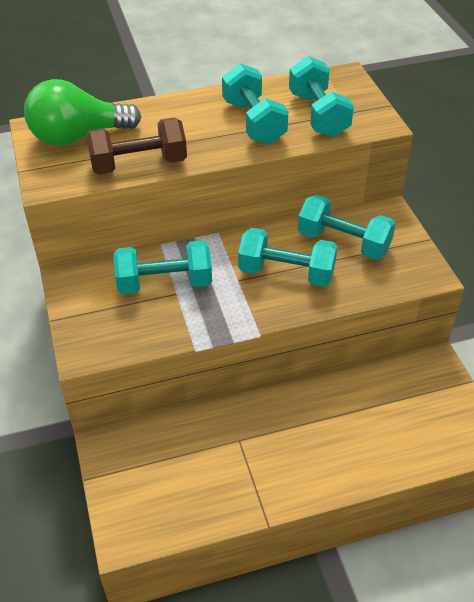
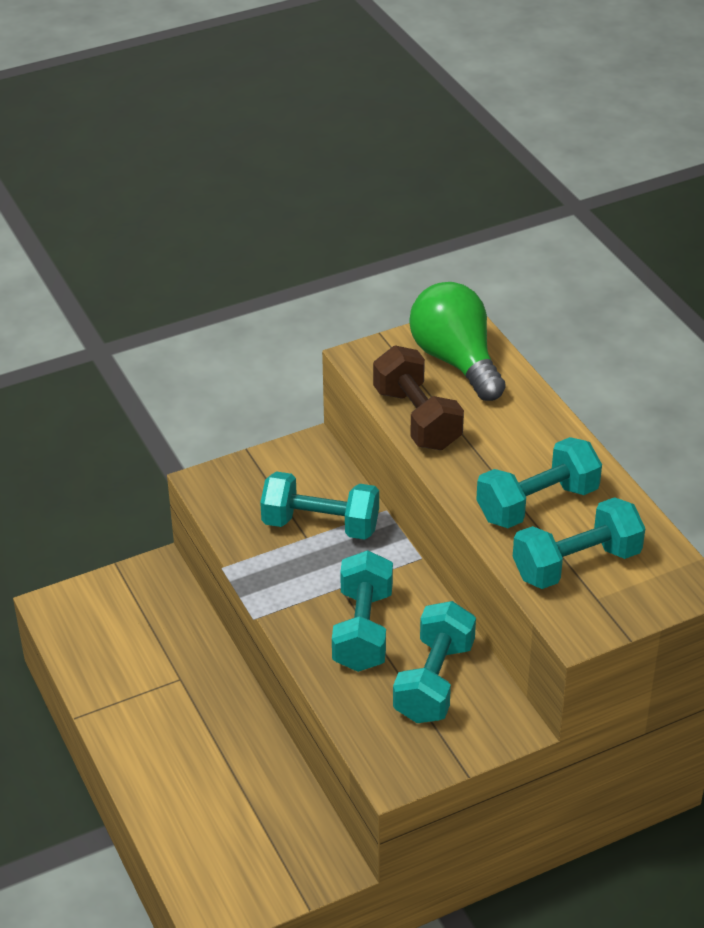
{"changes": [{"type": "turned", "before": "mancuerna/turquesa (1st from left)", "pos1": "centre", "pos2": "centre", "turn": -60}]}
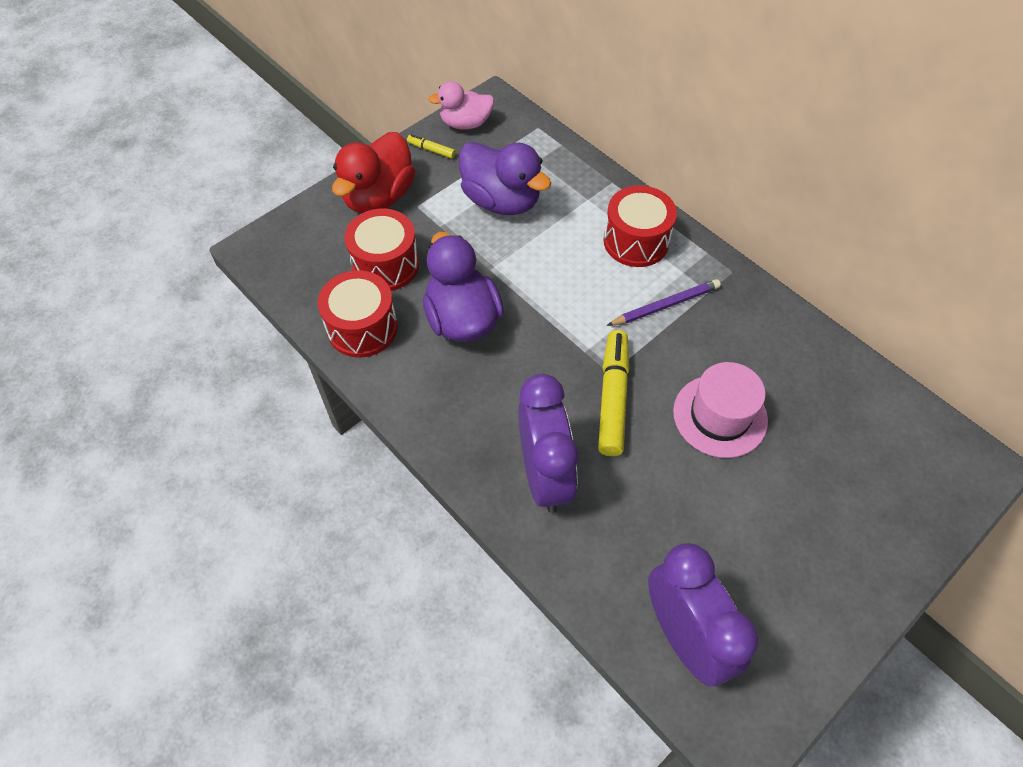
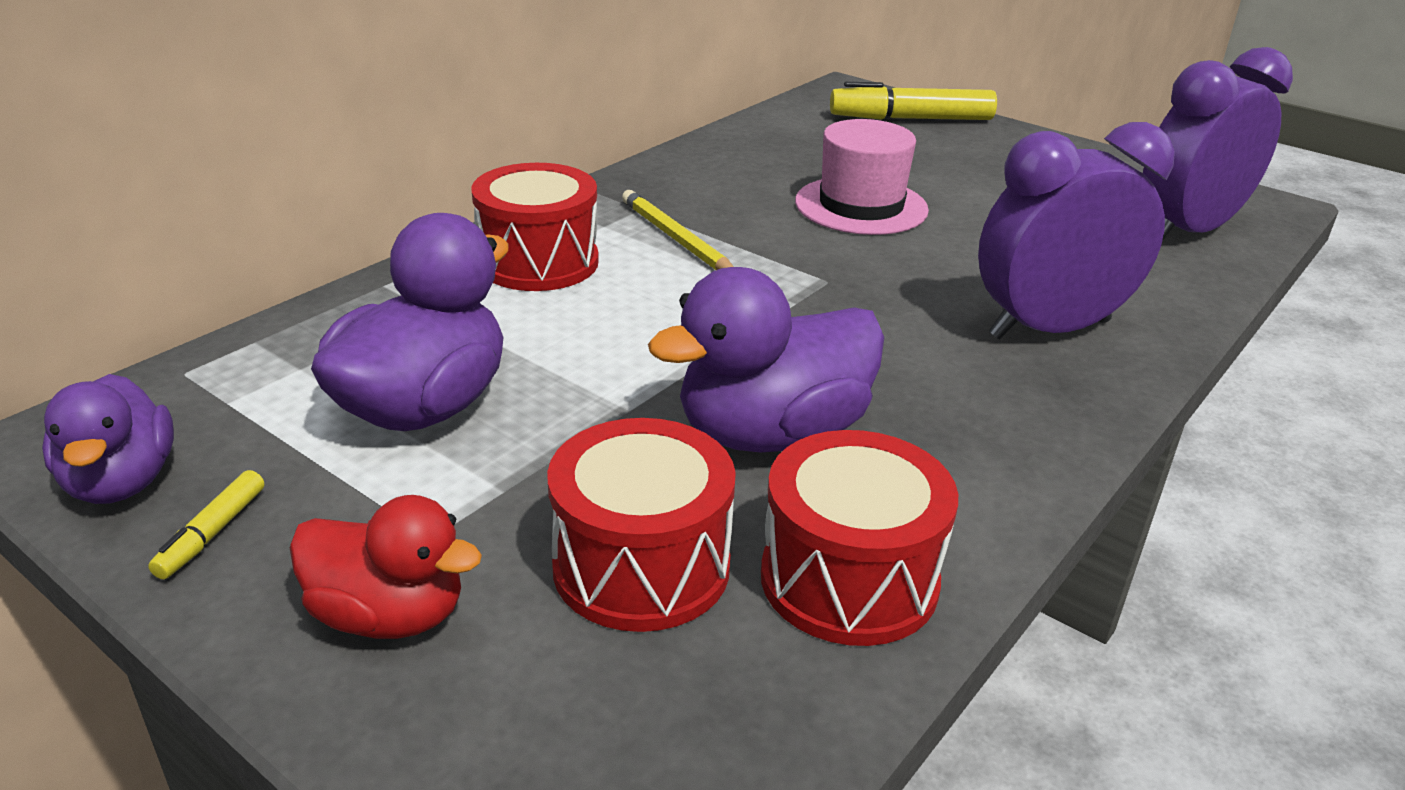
{"changes": [{"type": "resized", "before": "pato/rojo", "pos1": "top centre", "pos2": "bottom left", "scale": 0.65}, {"type": "recoloured", "before": "pato/rosa", "after": "pato/morado (1st from left)", "pos1": "top centre", "pos2": "middle left"}, {"type": "moved", "before": "rotulador/amarillo (2nd from left)", "pos1": "centre", "pos2": "top centre"}, {"type": "recoloured", "before": "lápiz/morado", "after": "lápiz/amarillo", "pos1": "centre", "pos2": "top centre"}]}
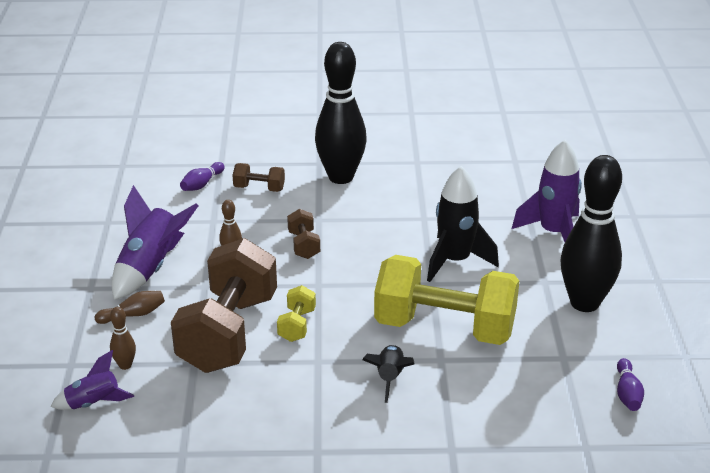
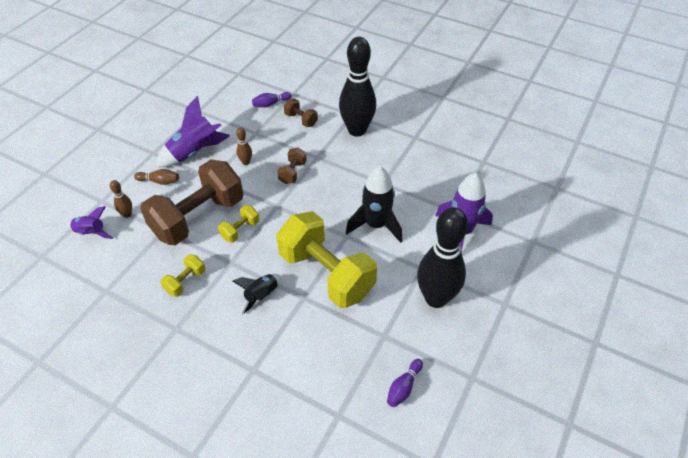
{"changes": [{"type": "added", "after": "mancuerna/amarillo (1st from left)", "pos2": "middle left"}]}
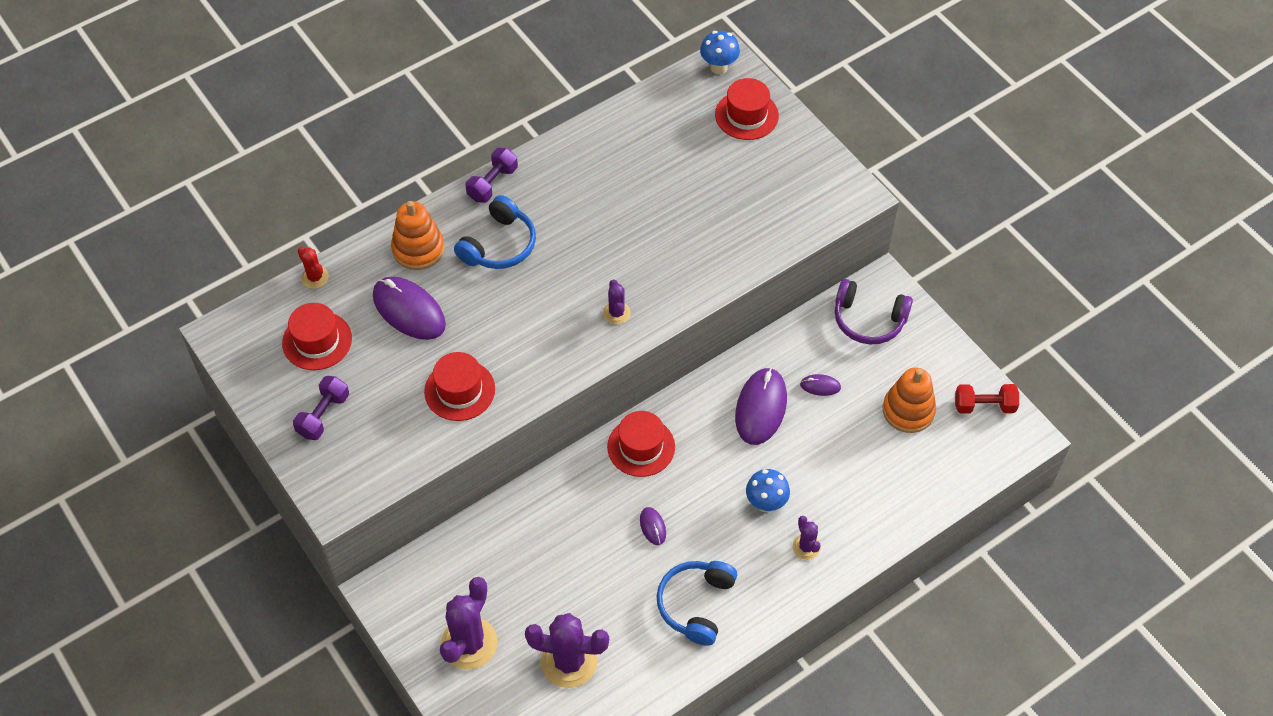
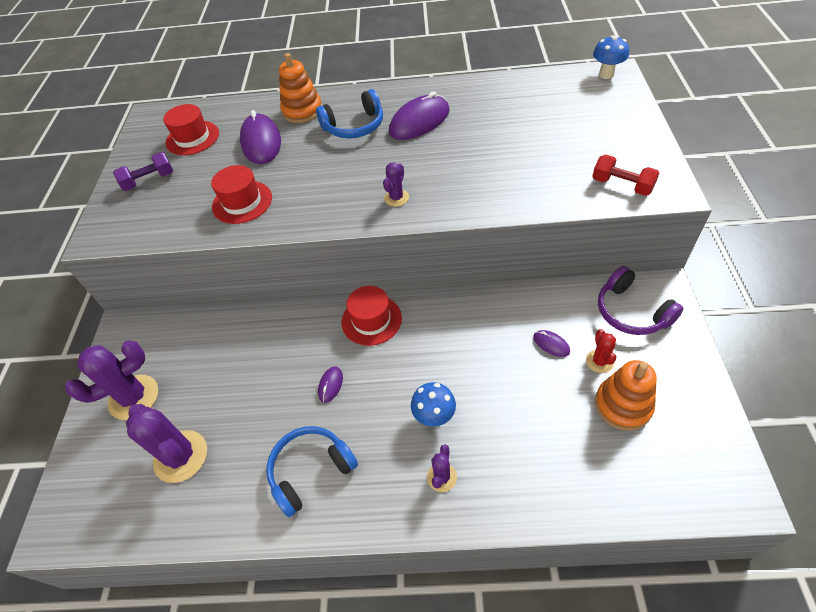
{"changes": [{"type": "moved", "before": "cactus/rojo", "pos1": "middle left", "pos2": "middle right"}, {"type": "removed", "before": "mancuerna/morado (2nd from left)", "pos1": "top centre"}, {"type": "removed", "before": "sombrero/rojo (4th from left)", "pos1": "top centre"}, {"type": "moved", "before": "ratón/morado (3rd from left)", "pos1": "centre", "pos2": "top centre"}, {"type": "moved", "before": "mancuerna/rojo", "pos1": "middle right", "pos2": "top right"}]}
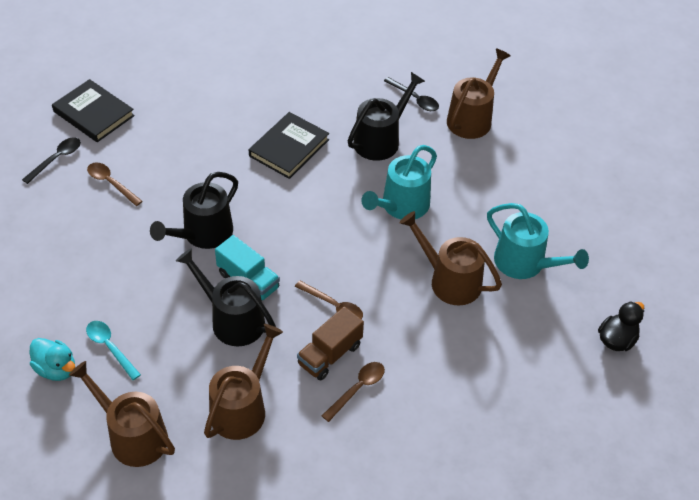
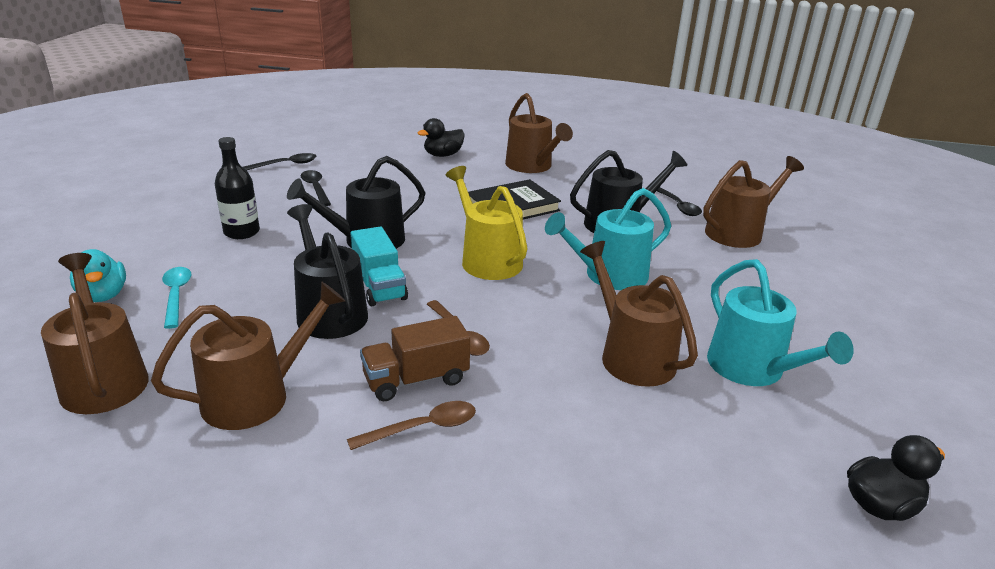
{"changes": [{"type": "removed", "before": "libro/negro (1st from left)", "pos1": "top left"}, {"type": "recoloured", "before": "cuchara/marrón (1st from left)", "after": "cuchara/negro (2nd from left)", "pos1": "middle left", "pos2": "top left"}, {"type": "added", "after": "botella/negro", "pos2": "top left"}, {"type": "added", "after": "pato/negro (1st from left)", "pos2": "top centre"}, {"type": "added", "after": "regadera/amarillo", "pos2": "centre"}, {"type": "added", "after": "regadera/marrón (3rd from left)", "pos2": "top centre"}]}
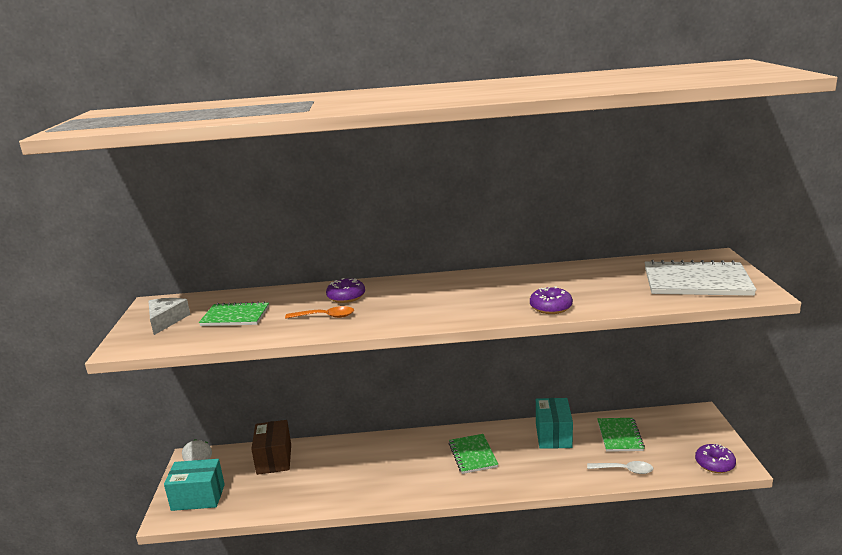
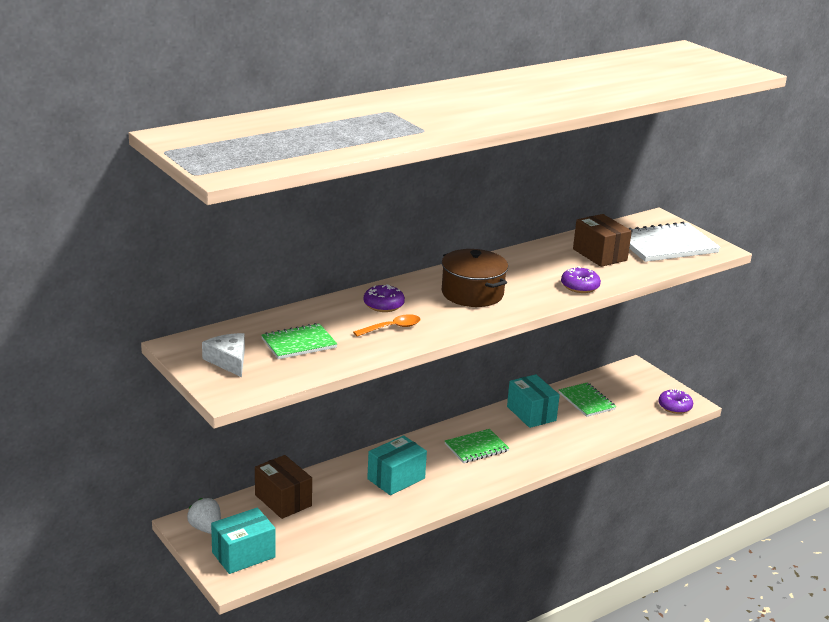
{"changes": [{"type": "turned", "before": "cuaderno/verde (2nd from left)", "pos1": "bottom centre", "pos2": "bottom centre", "turn": -75}, {"type": "removed", "before": "cuchara/blanco", "pos1": "bottom right"}, {"type": "added", "after": "caja/turquesa (2nd from left)", "pos2": "bottom centre"}, {"type": "added", "after": "olla/marrón", "pos2": "centre"}, {"type": "added", "after": "caja/marrón (2nd from left)", "pos2": "middle right"}]}
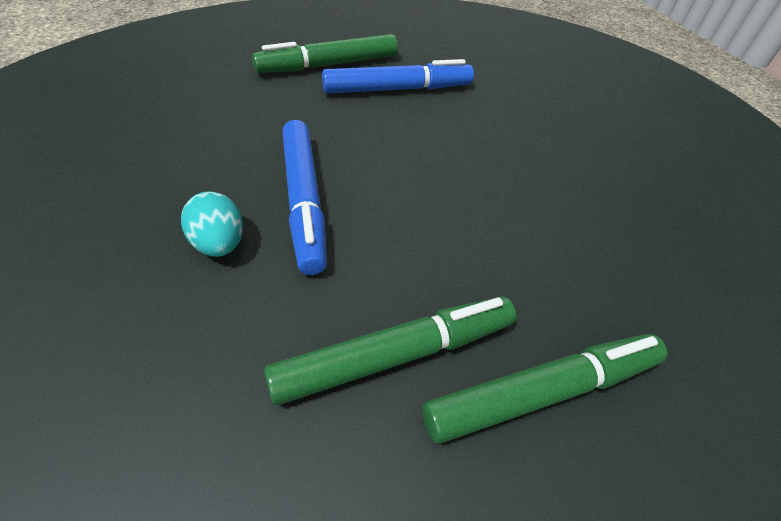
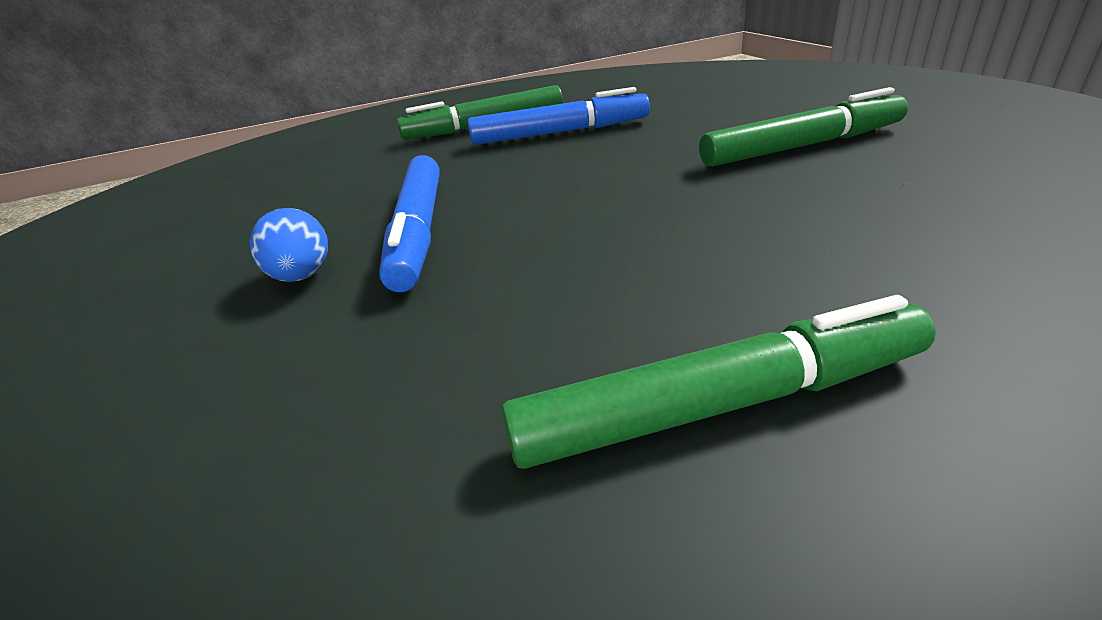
{"changes": [{"type": "recoloured", "before": "huevo/turquesa", "after": "huevo/azul", "pos1": "middle left", "pos2": "middle left"}, {"type": "moved", "before": "rotulador/verde (2nd from left in the first image)", "after": "rotulador/verde (3rd from left)", "pos1": "bottom centre", "pos2": "top right"}]}
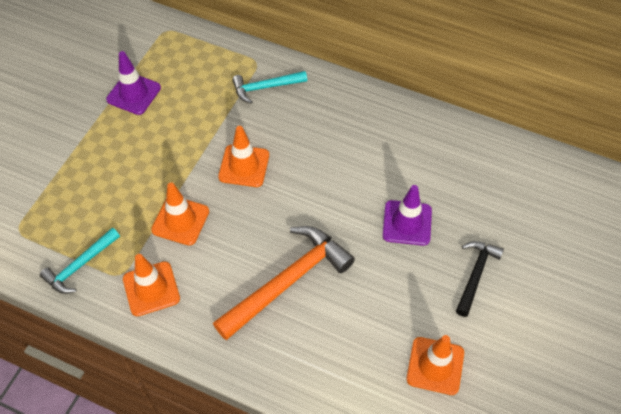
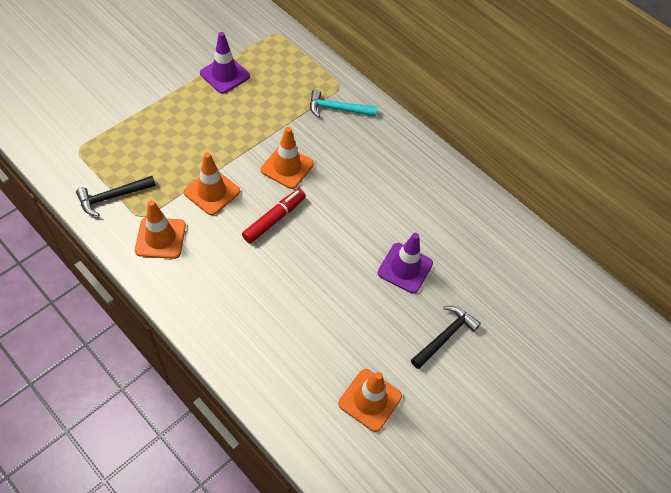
{"changes": [{"type": "recoloured", "before": "martillo/turquesa (1st from left)", "after": "martillo/negro (1st from left)", "pos1": "middle left", "pos2": "middle left"}, {"type": "removed", "before": "martillo/naranja", "pos1": "bottom centre"}, {"type": "added", "after": "rotulador/rojo", "pos2": "centre"}]}
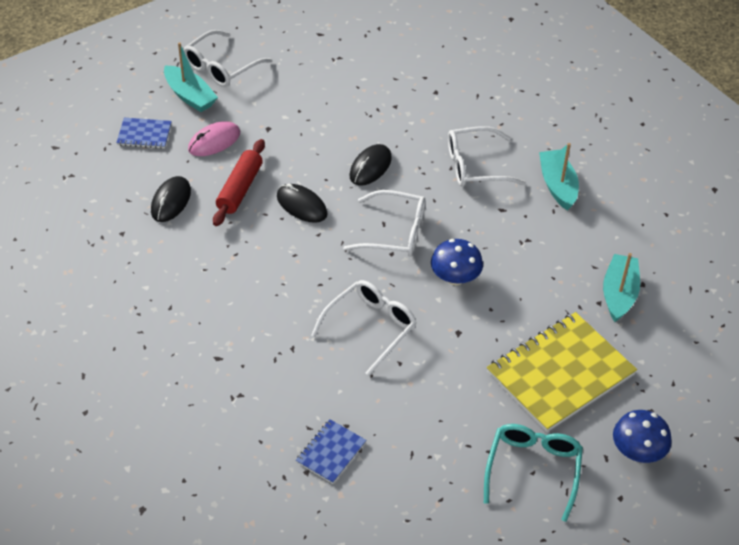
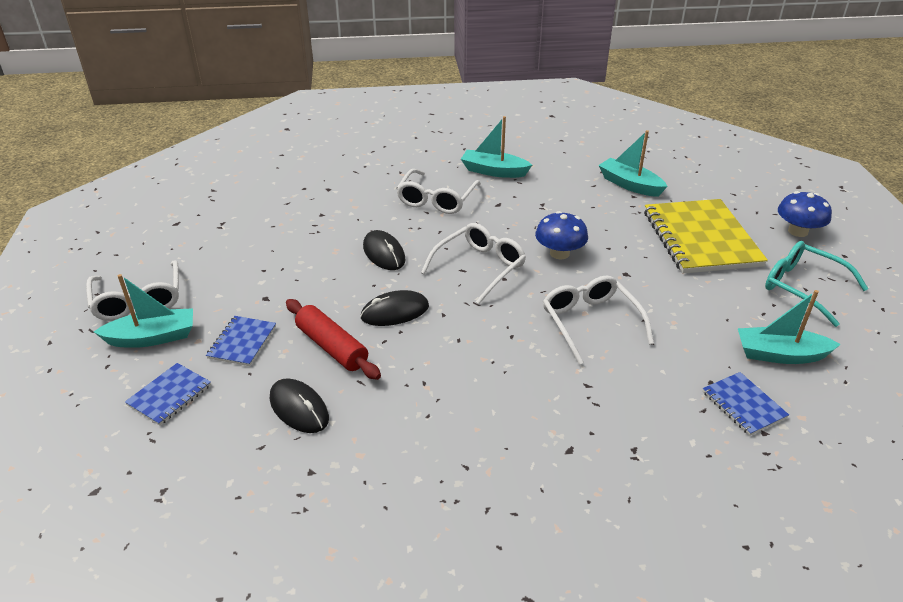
{"changes": [{"type": "replaced", "before": "ratón/rosa", "after": "cuaderno/azul (2nd from left)", "pos1": "top left", "pos2": "middle left"}, {"type": "added", "after": "barco/turquesa (4th from left)", "pos2": "middle right"}]}
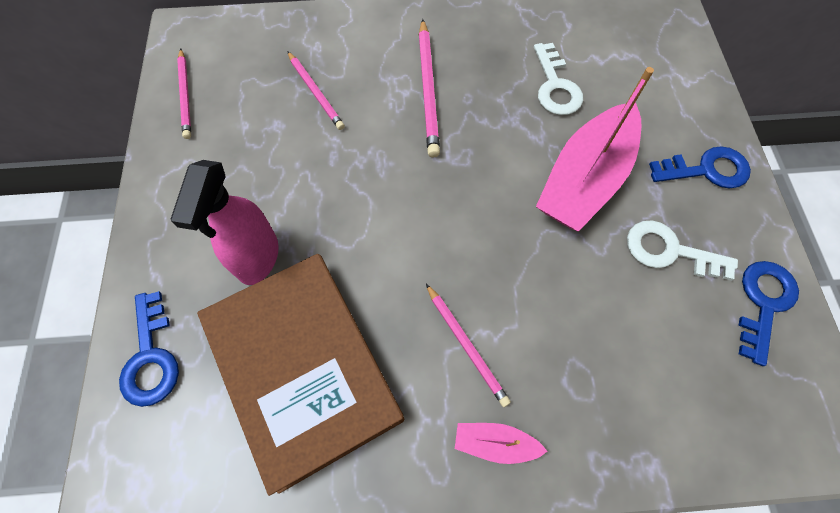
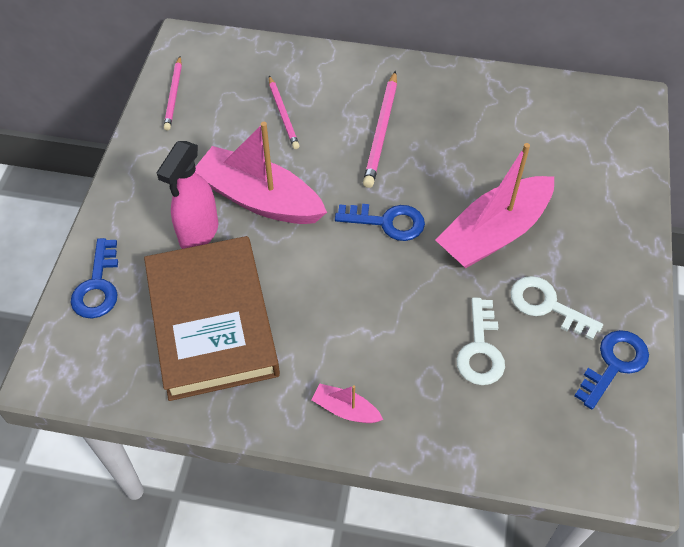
{"changes": [{"type": "removed", "before": "lápiz/rosa (4th from left)", "pos1": "bottom centre"}, {"type": "moved", "before": "llave/blanco (1st from left)", "pos1": "top centre", "pos2": "middle right"}, {"type": "moved", "before": "llave/azul (2nd from left)", "pos1": "top right", "pos2": "centre"}, {"type": "added", "after": "barco/rosa (1st from left)", "pos2": "top centre"}]}
